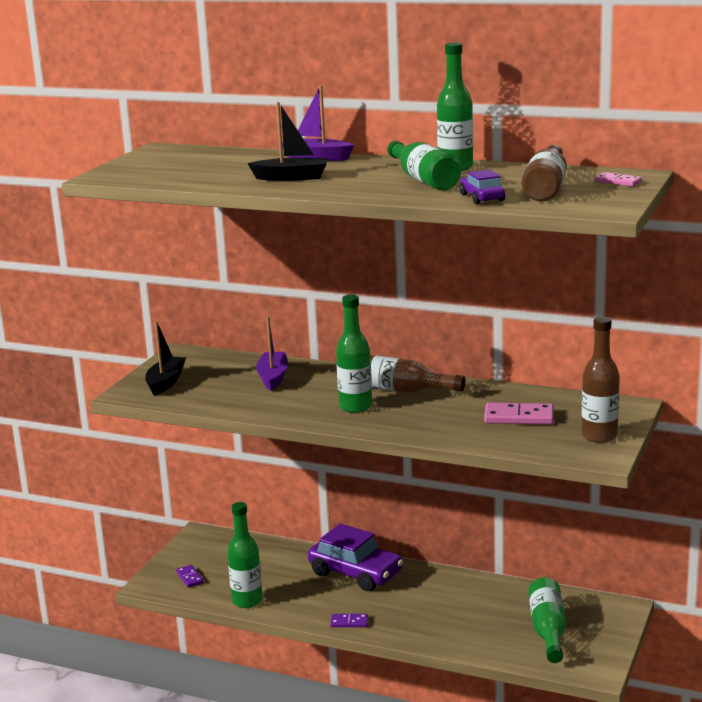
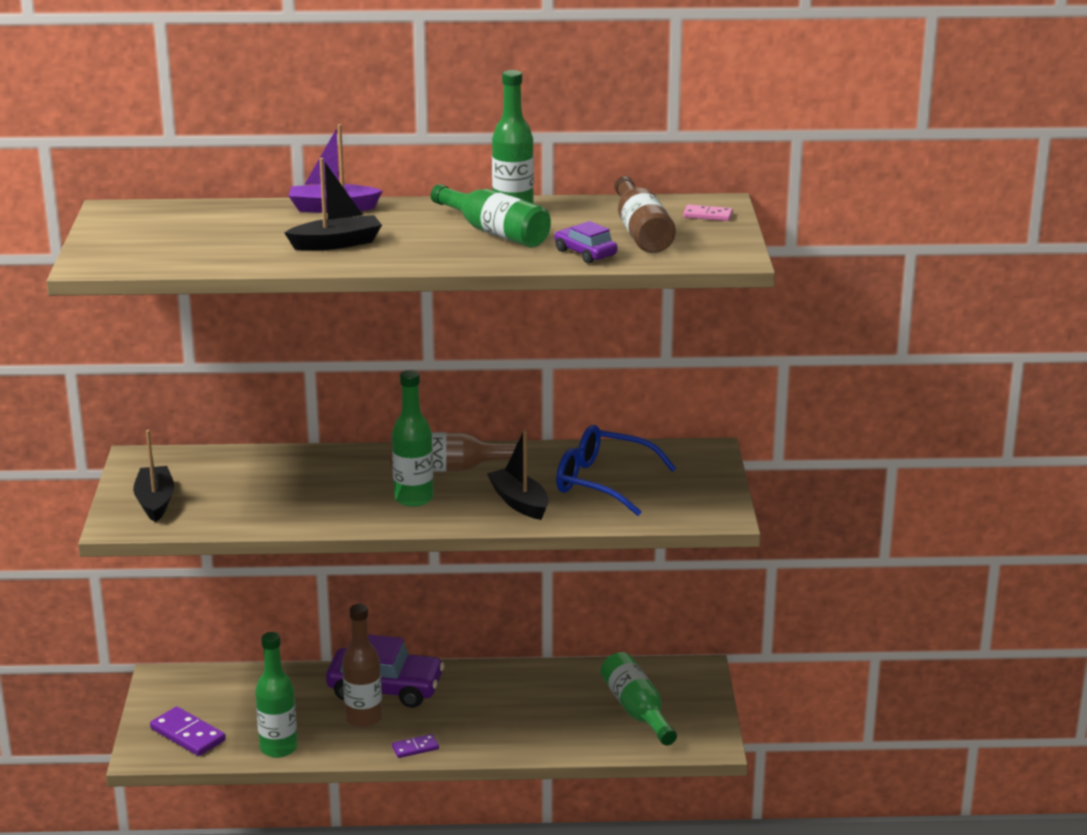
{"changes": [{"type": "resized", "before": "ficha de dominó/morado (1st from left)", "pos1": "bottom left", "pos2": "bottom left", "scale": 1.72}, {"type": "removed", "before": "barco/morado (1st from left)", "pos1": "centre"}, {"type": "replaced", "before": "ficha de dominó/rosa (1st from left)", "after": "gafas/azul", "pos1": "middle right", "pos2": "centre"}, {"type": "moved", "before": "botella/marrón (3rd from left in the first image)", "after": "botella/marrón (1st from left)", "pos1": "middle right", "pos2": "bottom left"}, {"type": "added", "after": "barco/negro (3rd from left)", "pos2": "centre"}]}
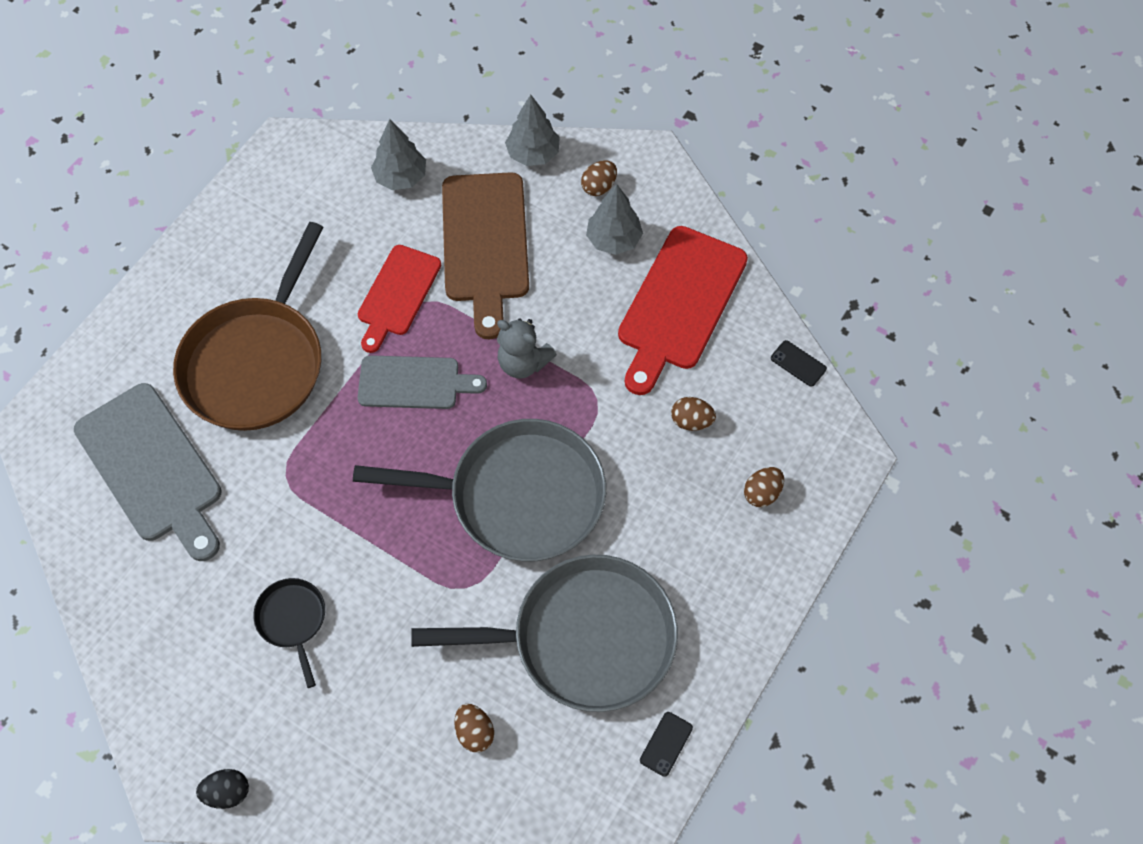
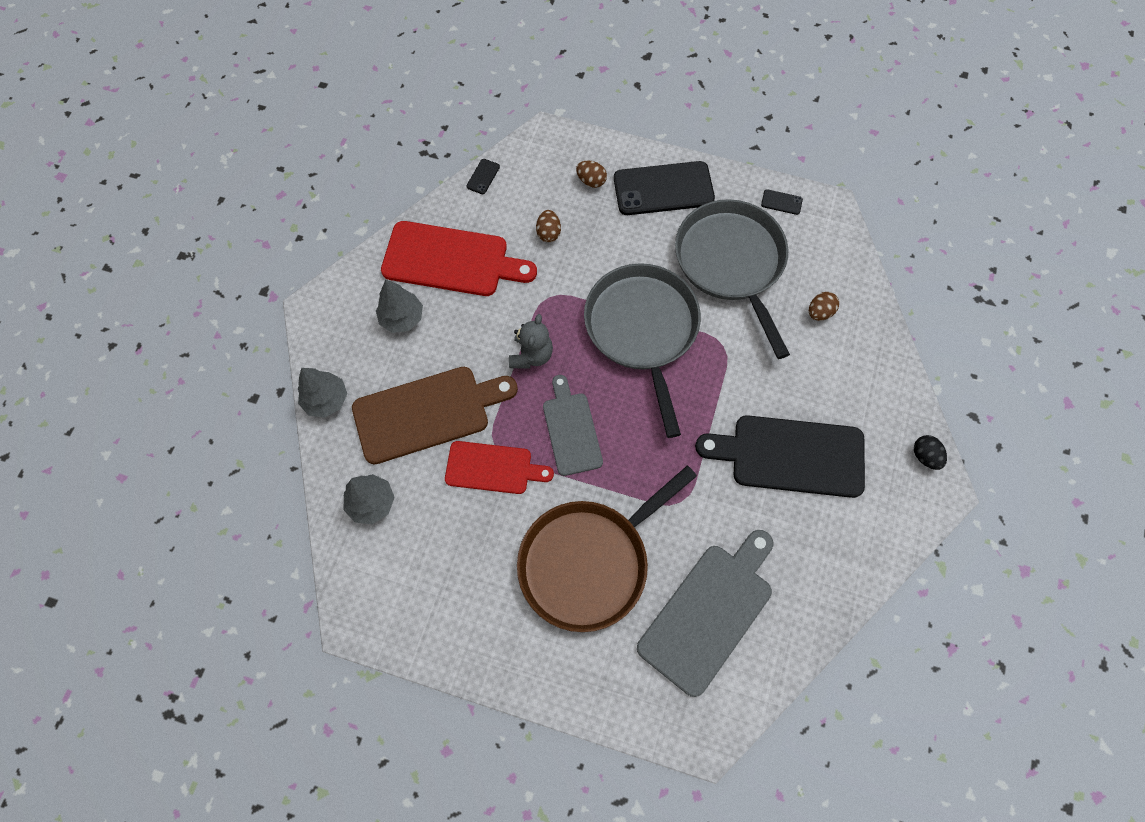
{"changes": [{"type": "turned", "before": "sartén/marrón", "pos1": "middle left", "pos2": "bottom centre", "turn": 135}, {"type": "replaced", "before": "sartén/negro", "after": "tabla de cortar/negro", "pos1": "bottom left", "pos2": "middle right"}, {"type": "removed", "before": "huevo/marrón (2nd from left)", "pos1": "top centre"}, {"type": "added", "after": "móvil/negro (2nd from left)", "pos2": "top centre"}]}
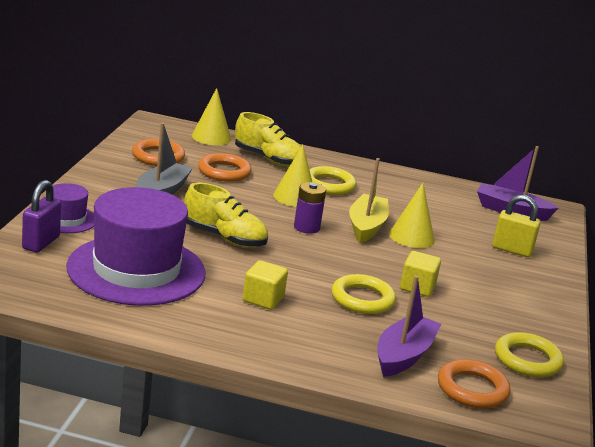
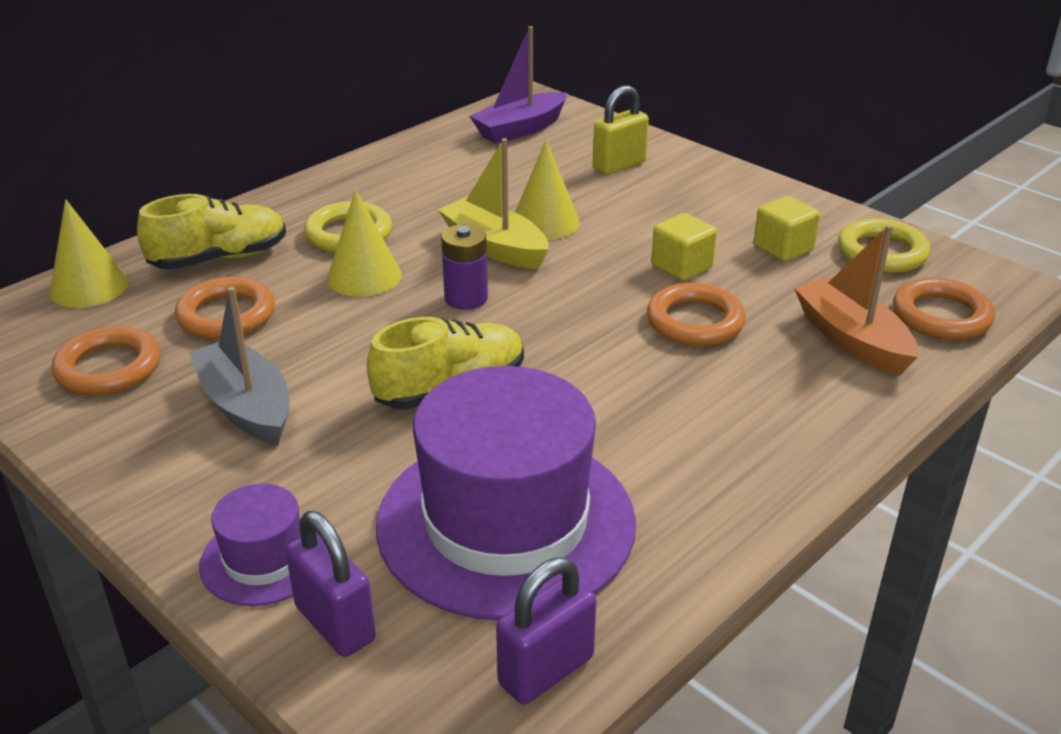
{"changes": [{"type": "moved", "before": "cubo/amarillo (1st from left in the first image)", "after": "cubo/amarillo (2nd from left)", "pos1": "centre", "pos2": "top right"}, {"type": "recoloured", "before": "anillo/amarillo (2nd from left)", "after": "anillo/naranja (3rd from left)", "pos1": "centre", "pos2": "centre"}, {"type": "recoloured", "before": "barco/morado (1st from left)", "after": "barco/naranja", "pos1": "bottom right", "pos2": "middle right"}, {"type": "added", "after": "candado/morado (2nd from left)", "pos2": "bottom centre"}]}
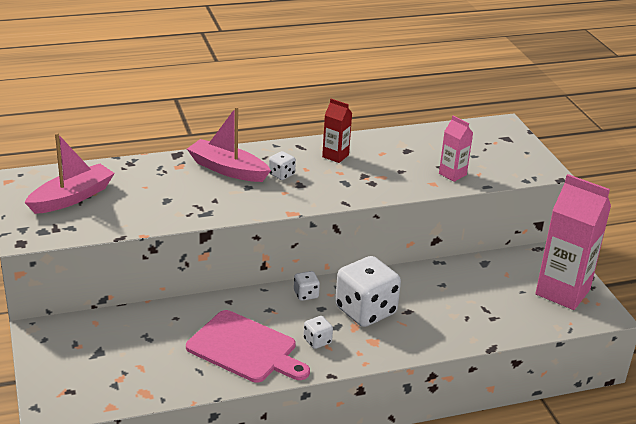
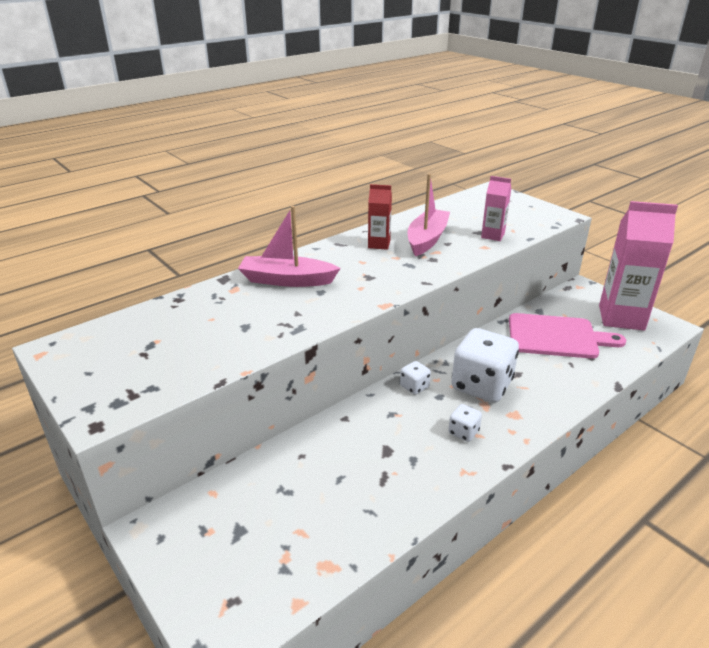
{"changes": [{"type": "moved", "before": "barco/rosa (1st from left in the first image)", "after": "barco/rosa (2nd from left)", "pos1": "middle left", "pos2": "top centre"}, {"type": "moved", "before": "tabla de cortar/rosa", "pos1": "bottom centre", "pos2": "middle right"}, {"type": "removed", "before": "dado/blanco (1st from left)", "pos1": "centre"}]}
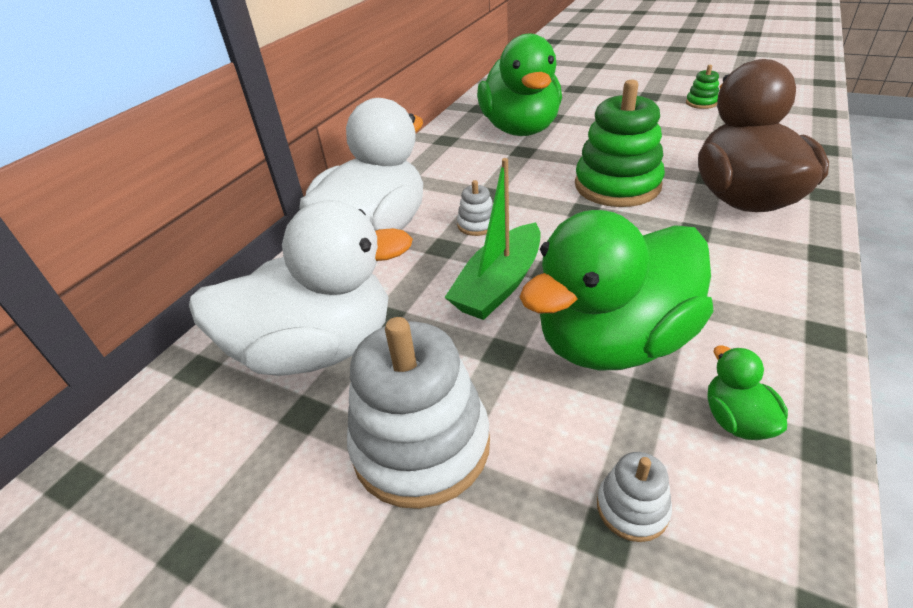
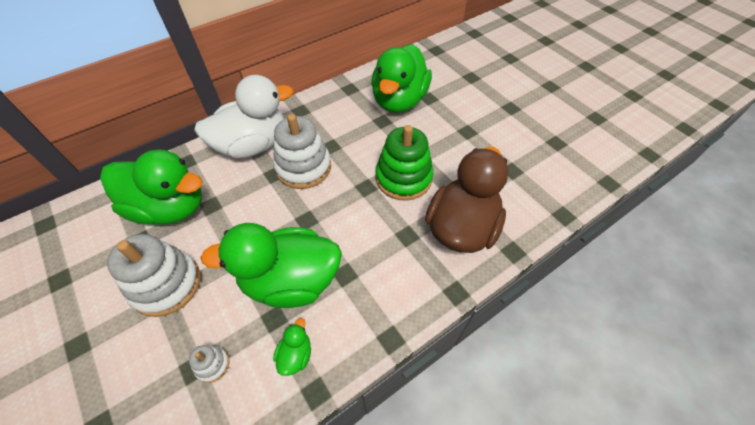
{"changes": [{"type": "recoloured", "before": "pato/blanco (1st from left)", "after": "pato/verde (1st from left)", "pos1": "middle left", "pos2": "middle left"}, {"type": "removed", "before": "barco/verde", "pos1": "centre"}, {"type": "resized", "before": "juguete apilable/blanco (2nd from left in the first image)", "pos1": "centre", "pos2": "centre", "scale": 2.24}, {"type": "removed", "before": "juguete apilable/verde (2nd from left)", "pos1": "top right"}]}
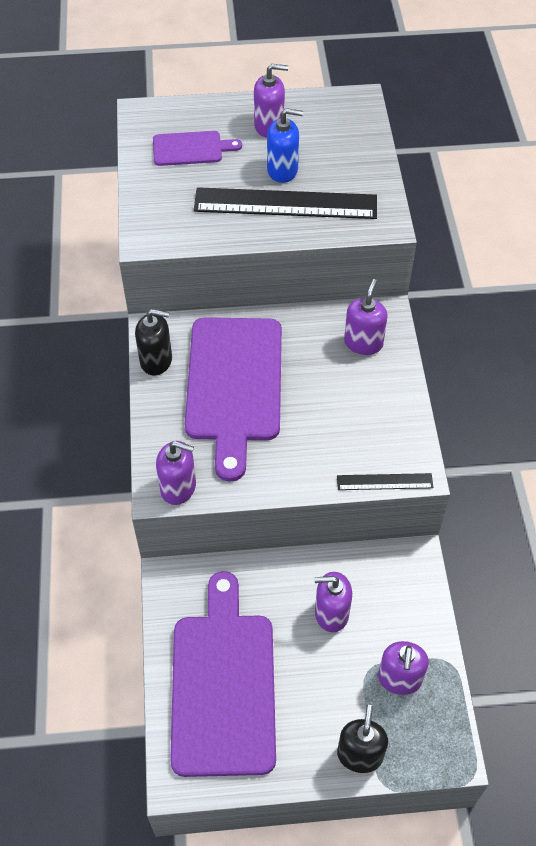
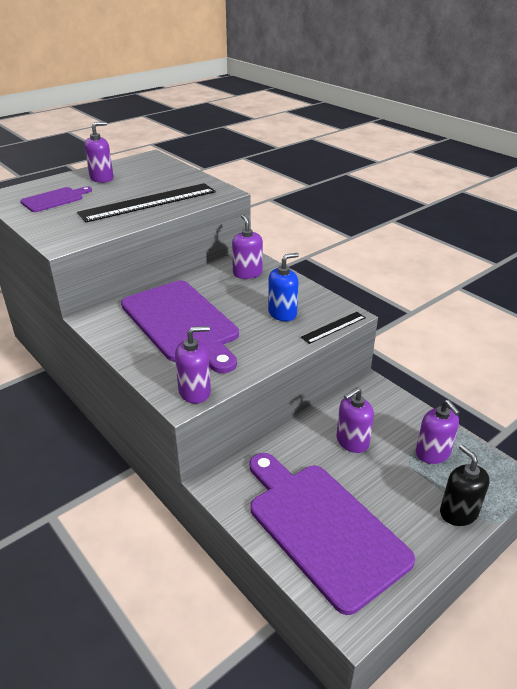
{"changes": [{"type": "removed", "before": "dispensador de jabón/negro (1st from left)", "pos1": "middle left"}, {"type": "moved", "before": "dispensador de jabón/azul", "pos1": "top centre", "pos2": "centre"}]}
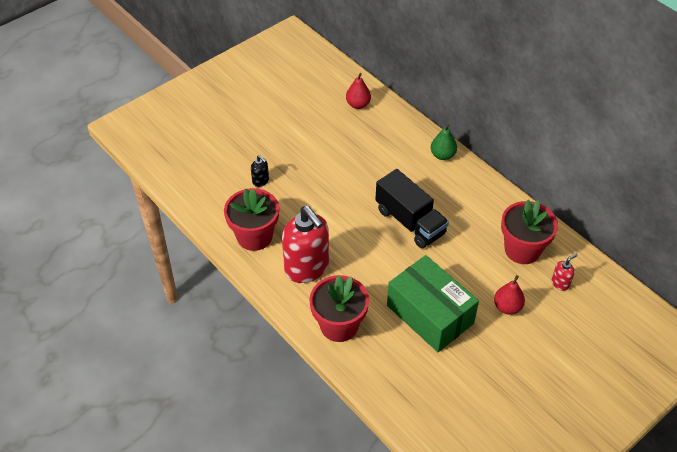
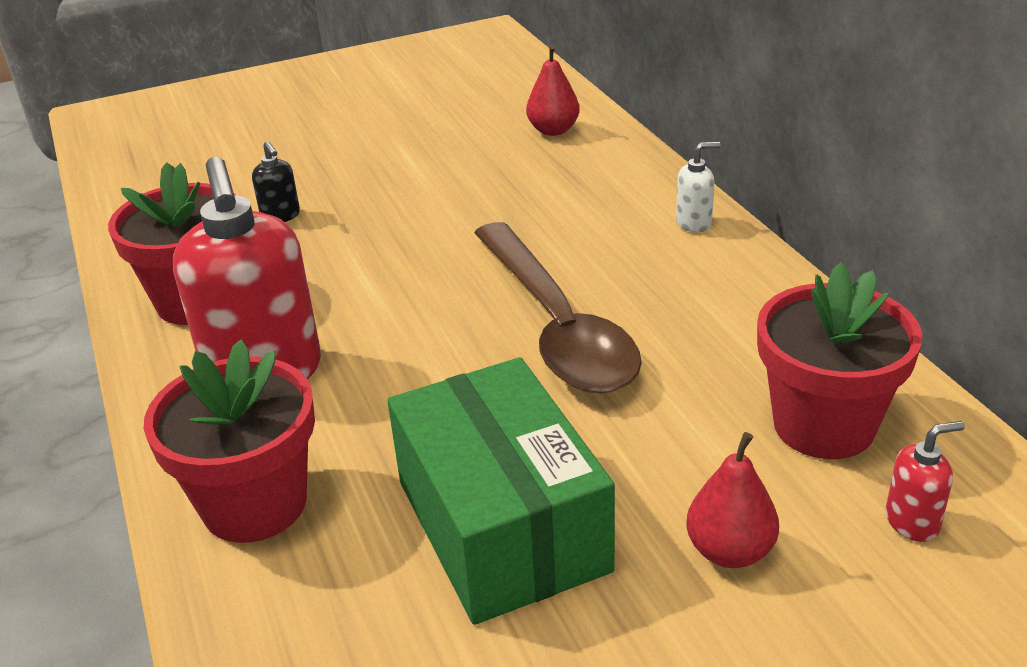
{"changes": [{"type": "replaced", "before": "camión/negro", "after": "cuchara/marrón", "pos1": "centre", "pos2": "centre"}, {"type": "replaced", "before": "pera/verde", "after": "dispensador de jabón/blanco", "pos1": "top centre", "pos2": "top right"}]}
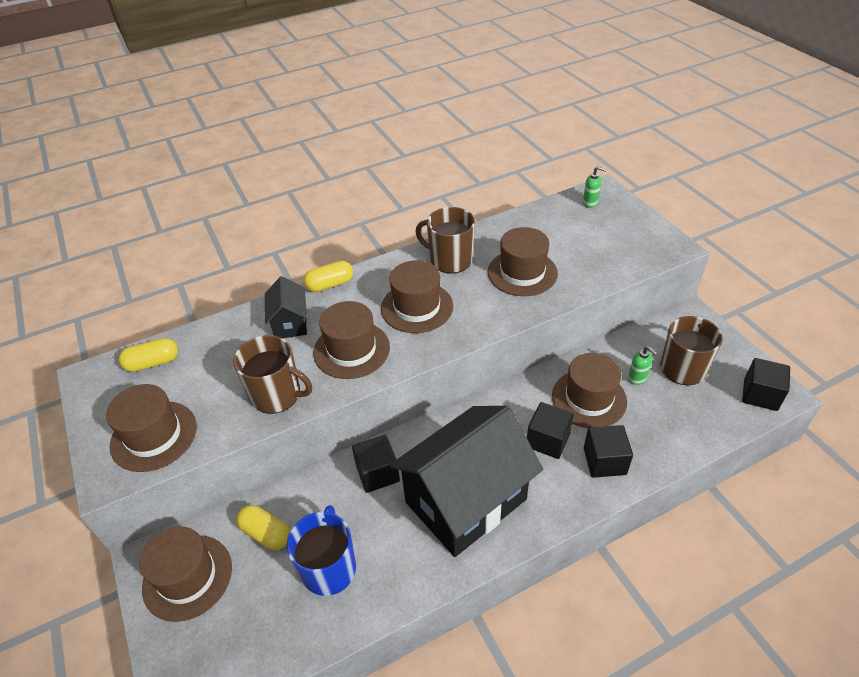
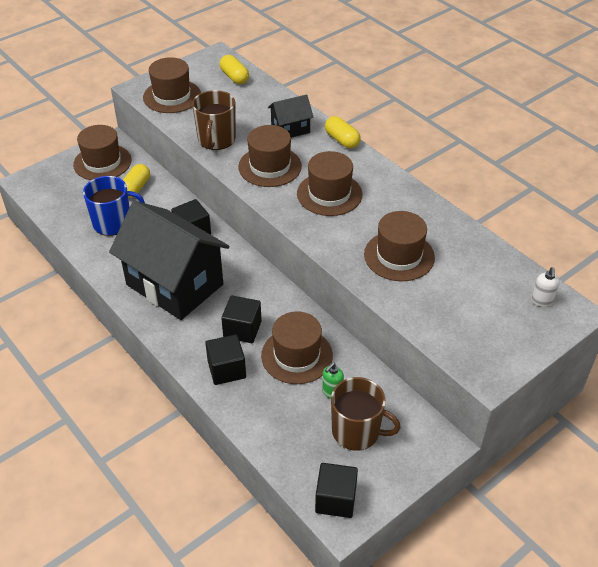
{"changes": [{"type": "removed", "before": "taza/marrón (2nd from left)", "pos1": "centre"}, {"type": "recoloured", "before": "dispensador de jabón/verde (1st from left)", "after": "dispensador de jabón/blanco", "pos1": "top right", "pos2": "middle right"}]}
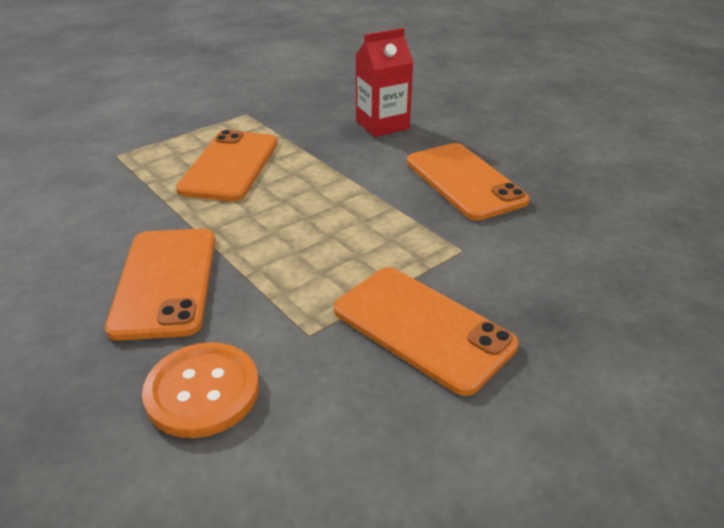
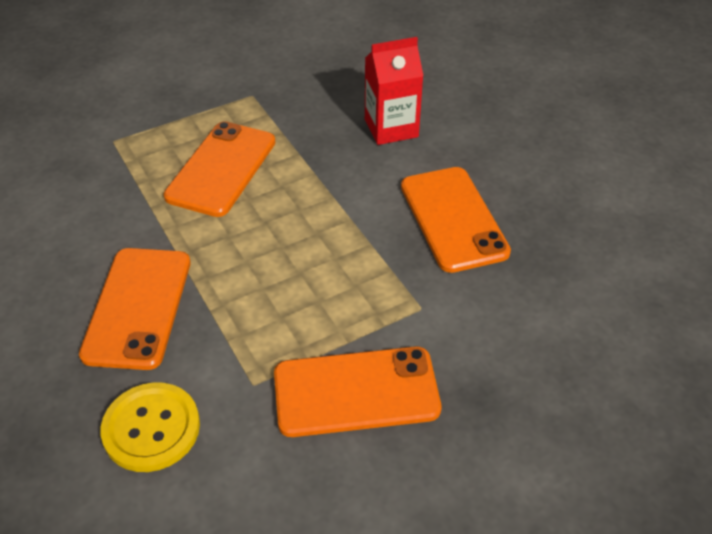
{"changes": [{"type": "recoloured", "before": "botón/naranja", "after": "botón/amarillo", "pos1": "bottom left", "pos2": "bottom left"}, {"type": "turned", "before": "móvil/naranja (3rd from left)", "pos1": "centre", "pos2": "bottom centre", "turn": -60}]}
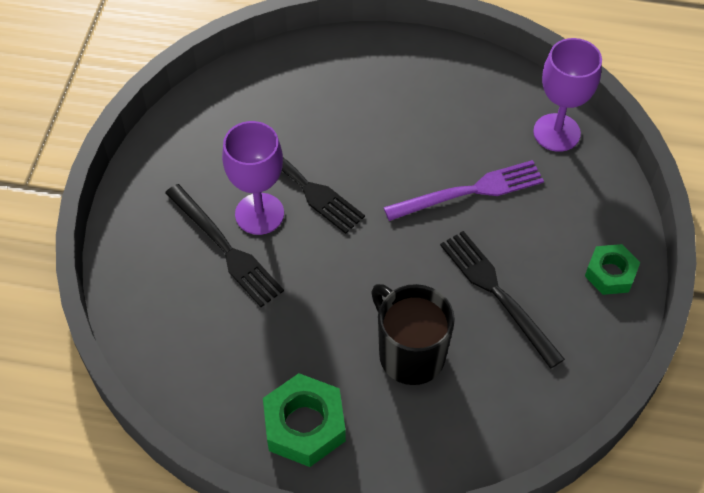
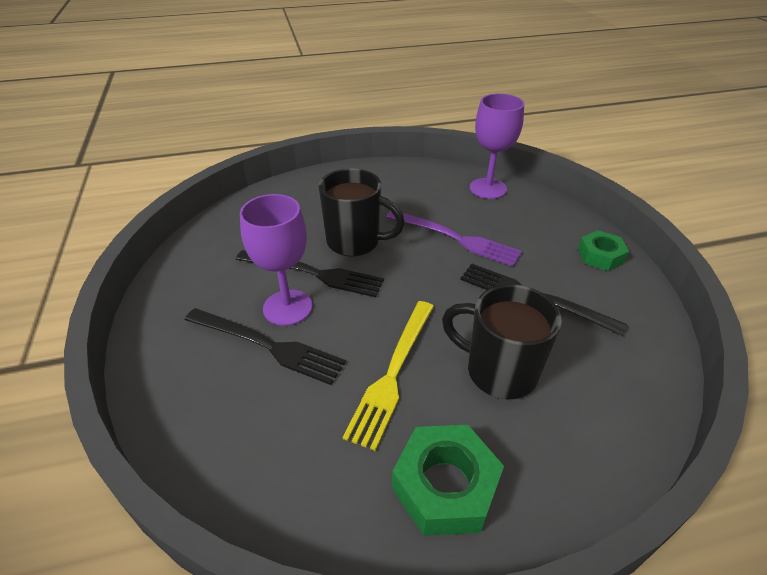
{"changes": [{"type": "turned", "before": "tenedor/morado", "pos1": "centre", "pos2": "centre", "turn": 75}, {"type": "added", "after": "taza/negro (1st from left)", "pos2": "centre"}, {"type": "added", "after": "tenedor/amarillo", "pos2": "centre"}]}
